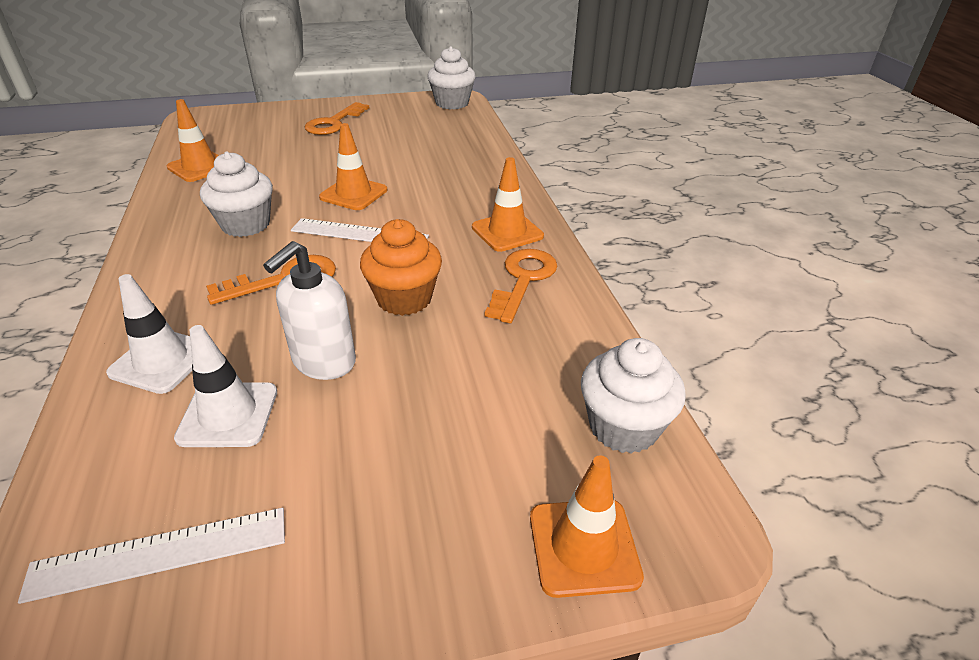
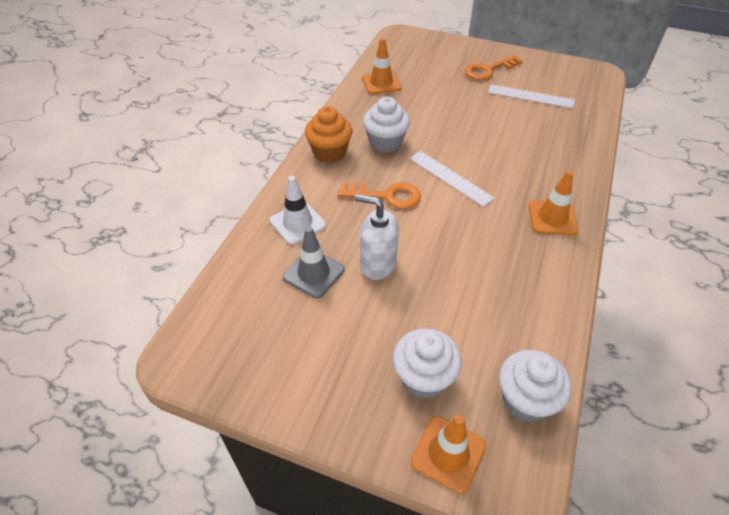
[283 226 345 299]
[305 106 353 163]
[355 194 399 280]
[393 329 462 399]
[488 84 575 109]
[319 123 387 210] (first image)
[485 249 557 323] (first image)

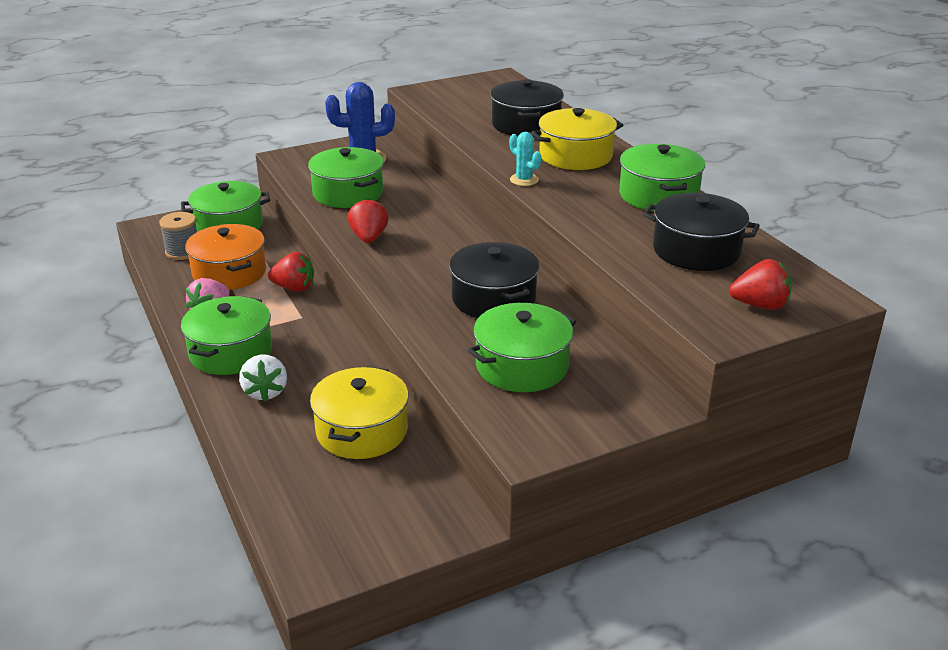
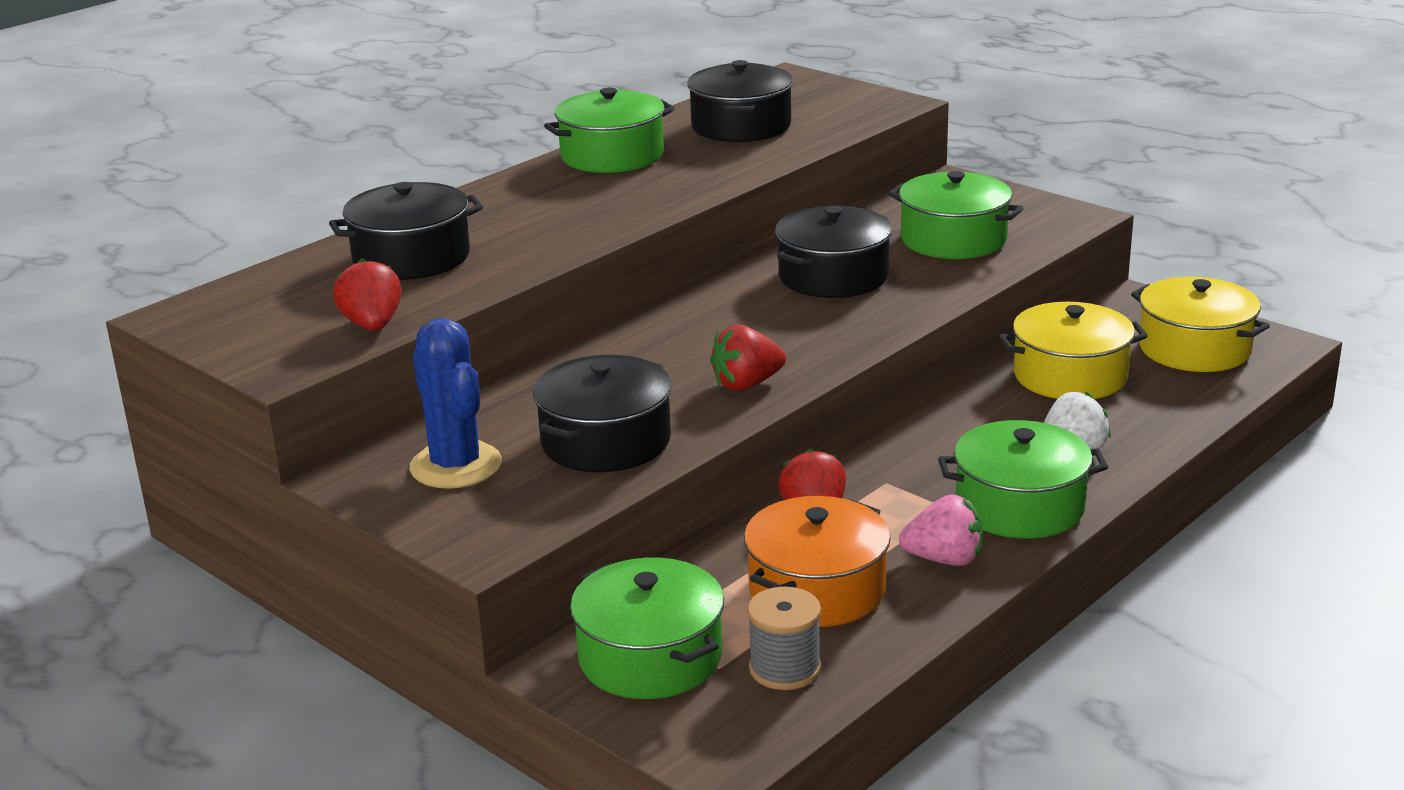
[333 258 402 331]
[533 355 672 472]
[1131 277 1270 372]
[509 132 541 186] (first image)

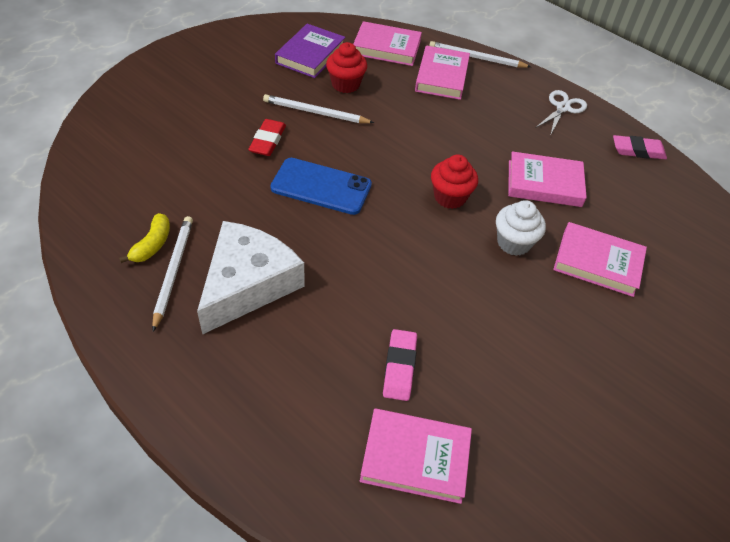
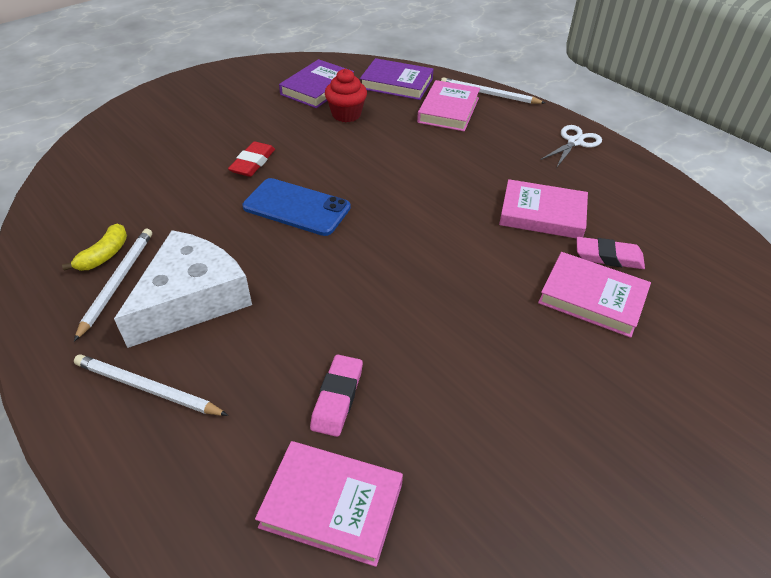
[74 354 228 416]
[360 58 433 100]
[576 237 645 269]
[431 155 478 209] (first image)
[496 200 546 256] (first image)

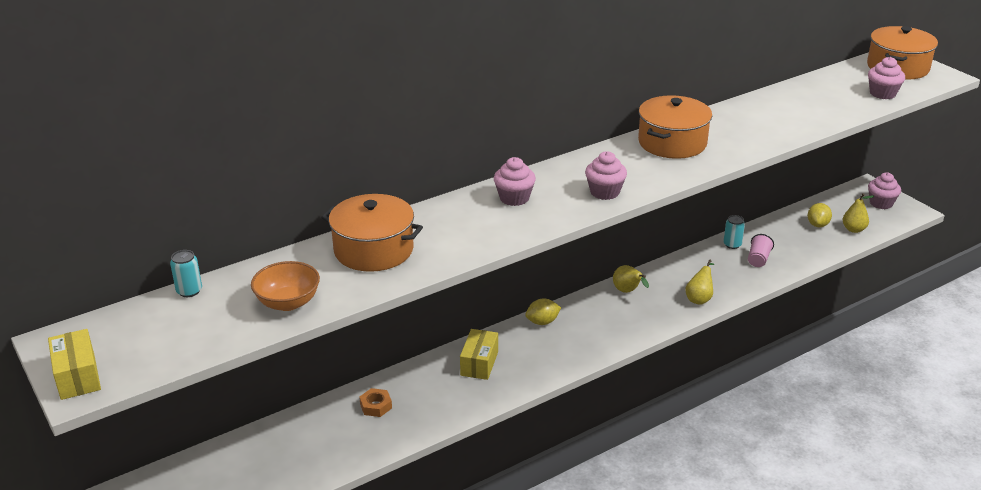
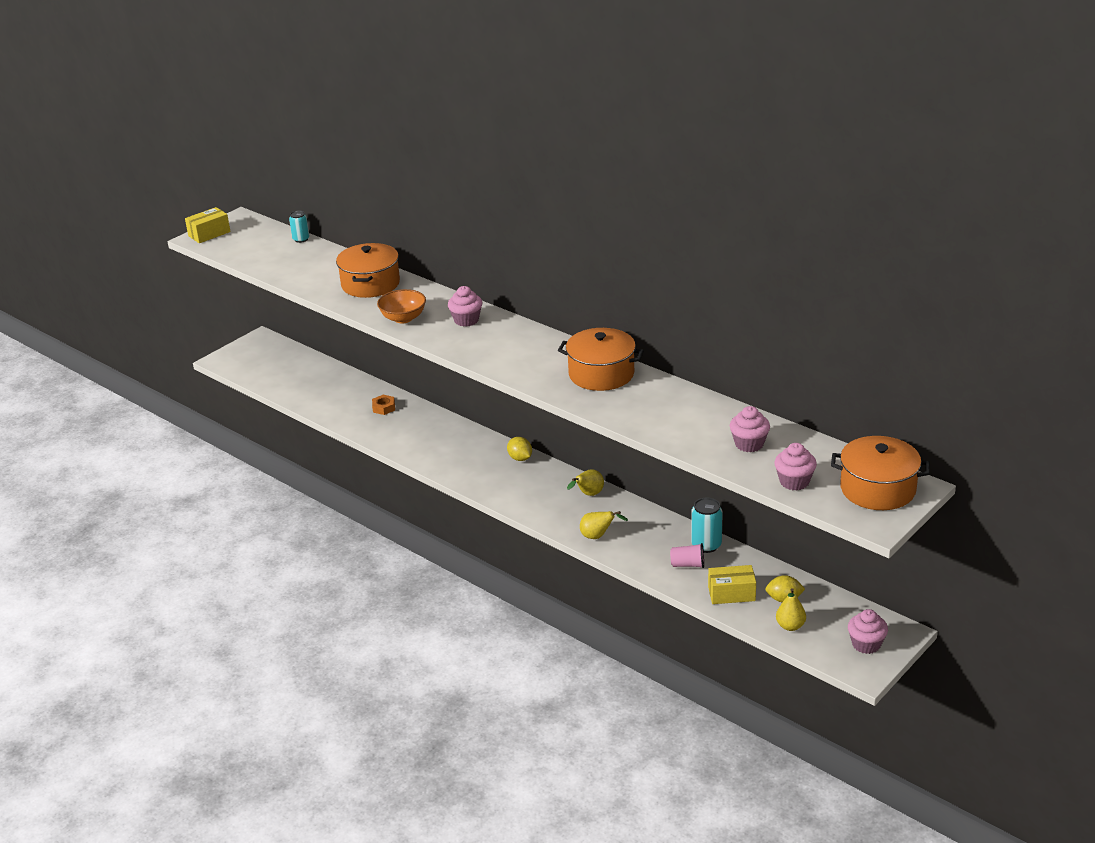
[377 289 426 323]
[691 498 723 553]
[708 565 756 604]
[730 406 770 452]

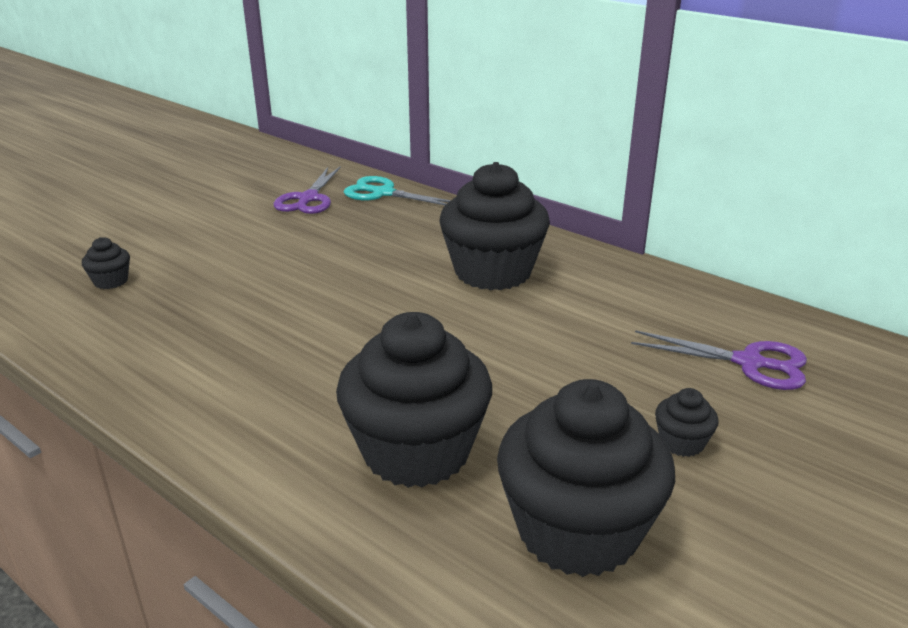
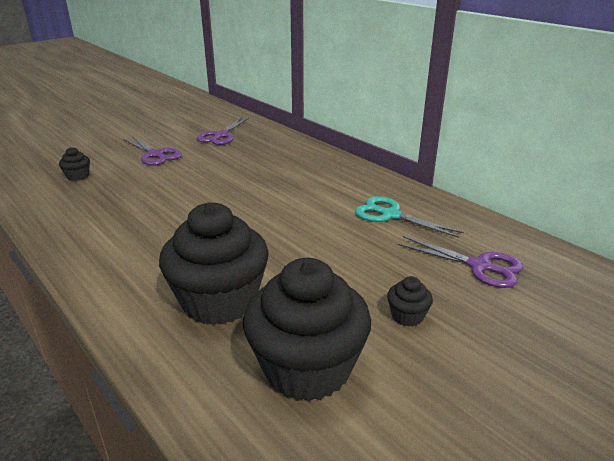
[123 136 182 166]
[355 196 464 238]
[439 162 550 290] (first image)

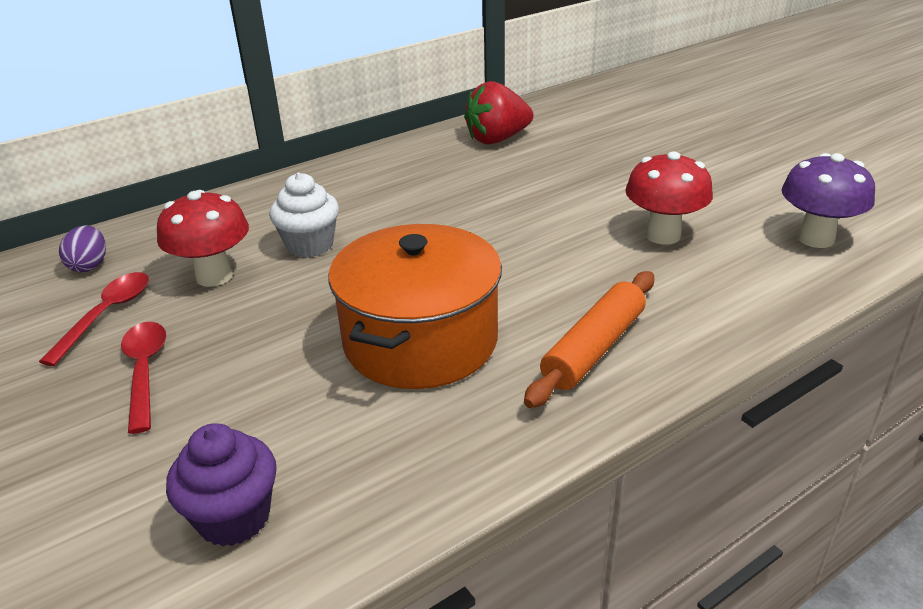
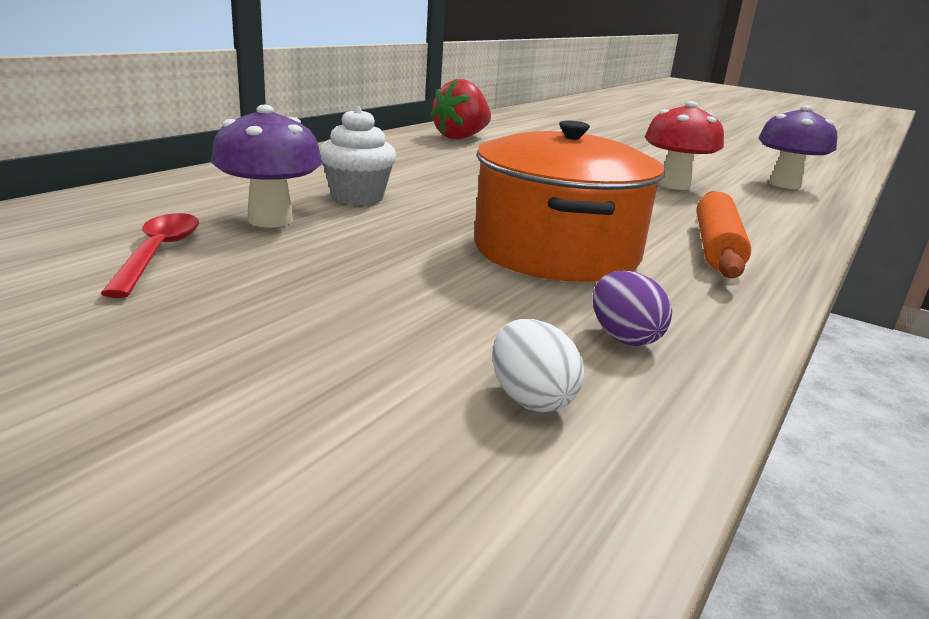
[211 105 322 228]
[492 319 584 412]
[593 271 672 346]
[121 322 166 434] (first image)

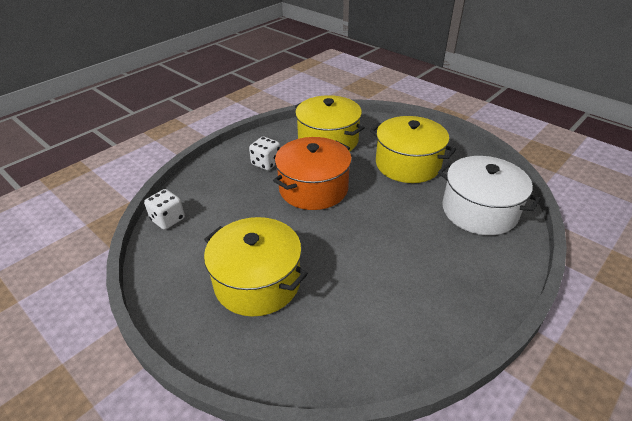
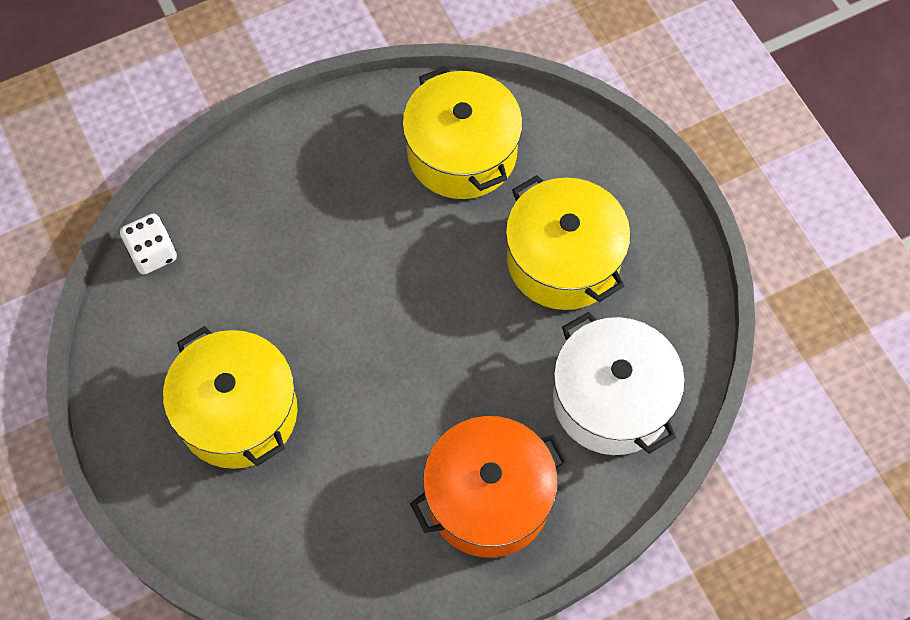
[410 416 570 558]
[249 137 280 170] (first image)

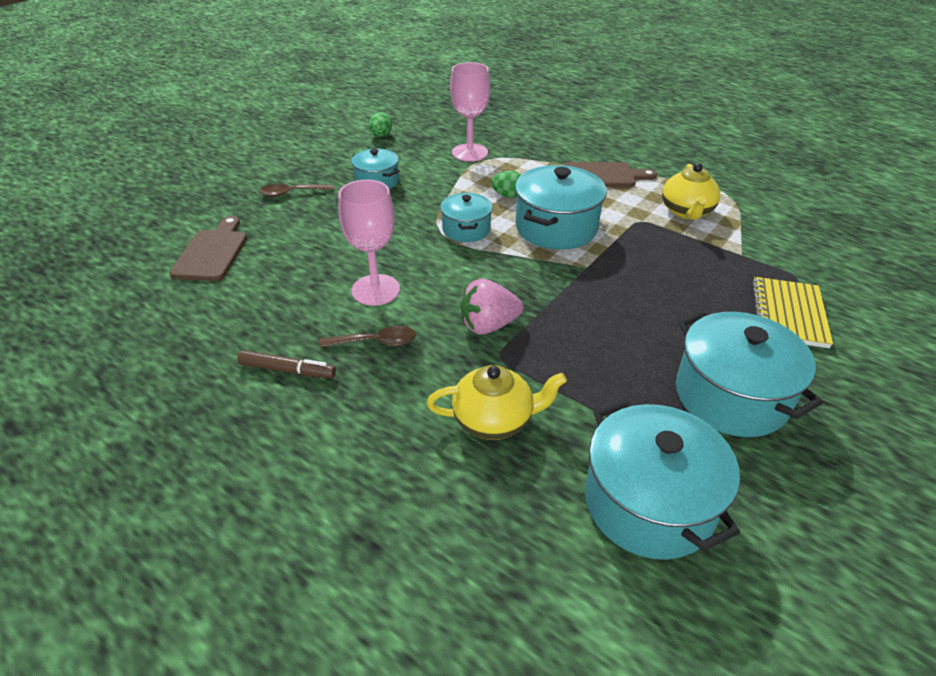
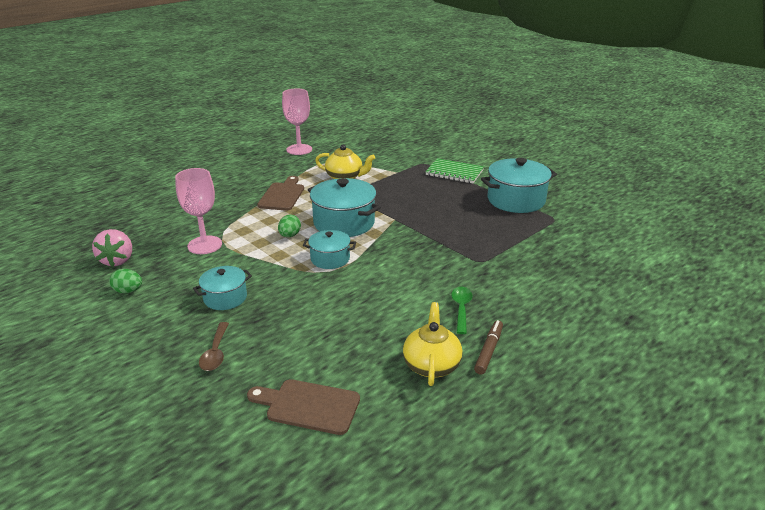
[92 229 132 267]
[282 89 312 155]
[403 302 463 386]
[425 158 484 183]
[451 287 472 334]
[585 400 740 560] (first image)

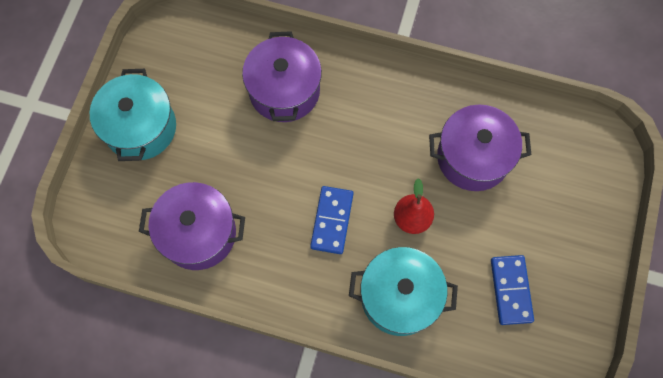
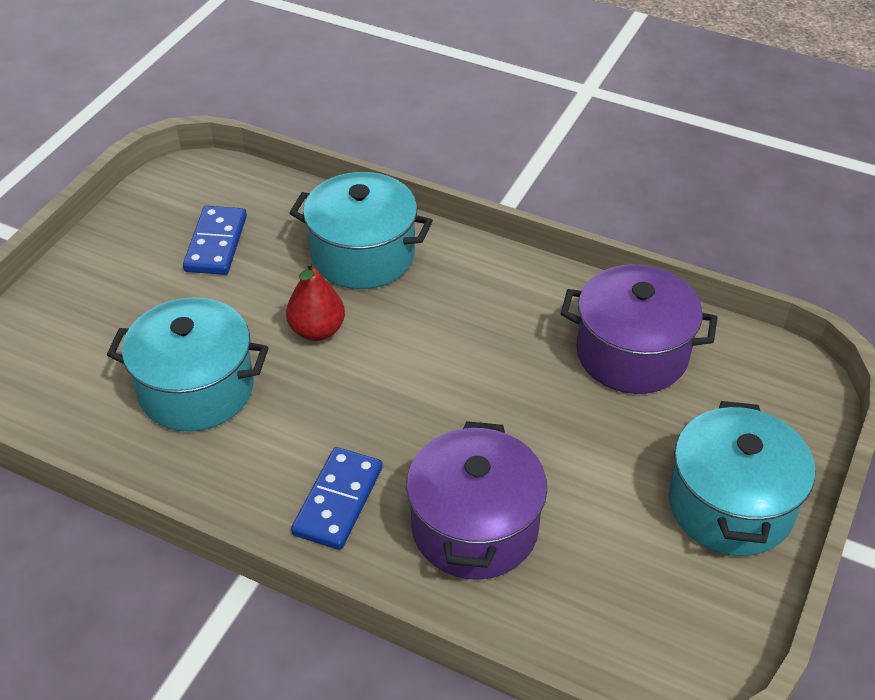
[107 297 269 432]
[291 447 382 550]

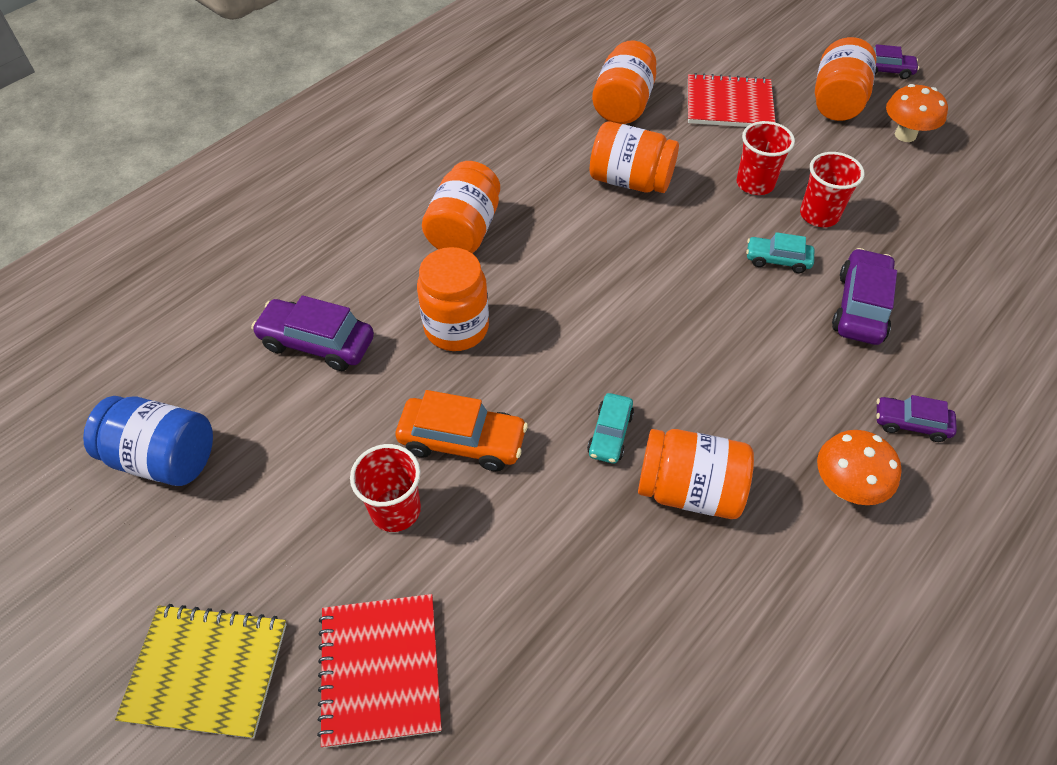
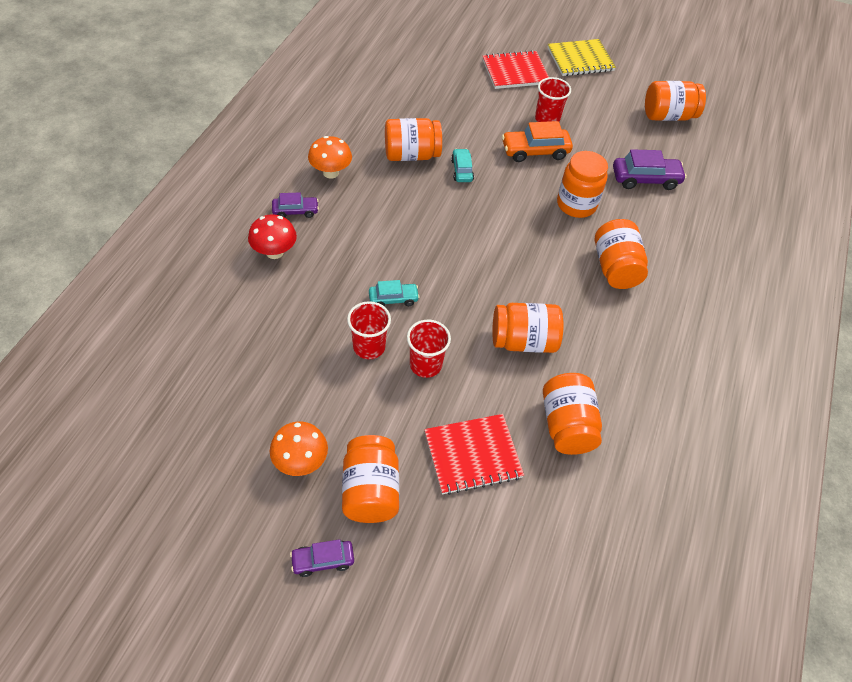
[248 214 297 259]
[483 50 549 89]
[645 81 706 121]
[832 248 897 345] (first image)

